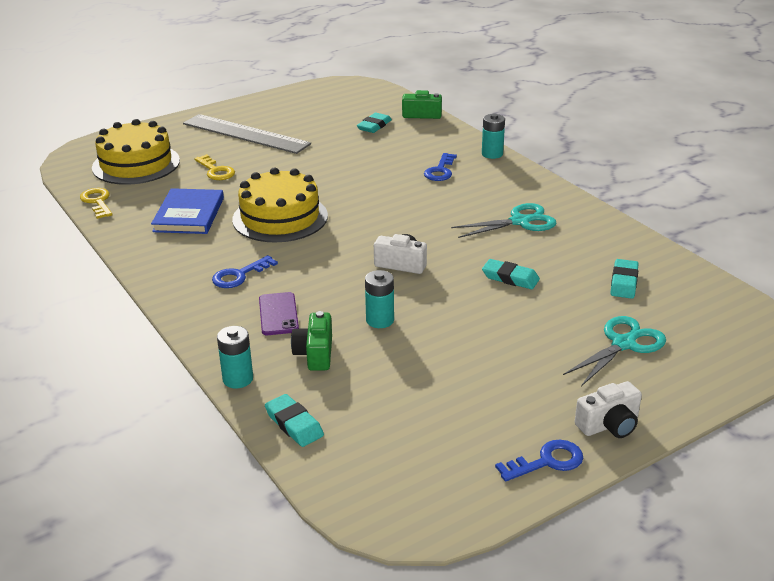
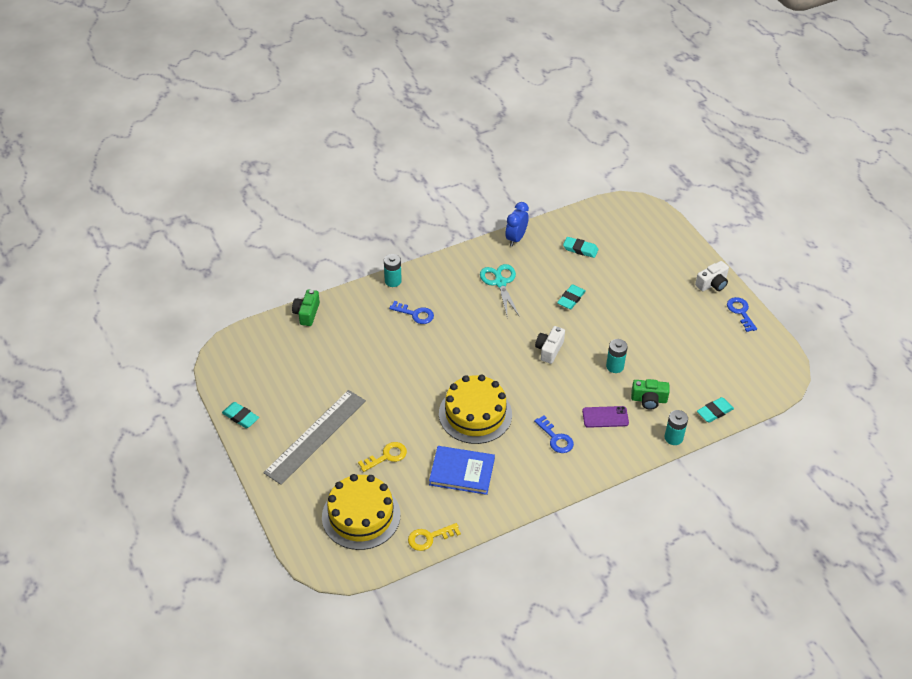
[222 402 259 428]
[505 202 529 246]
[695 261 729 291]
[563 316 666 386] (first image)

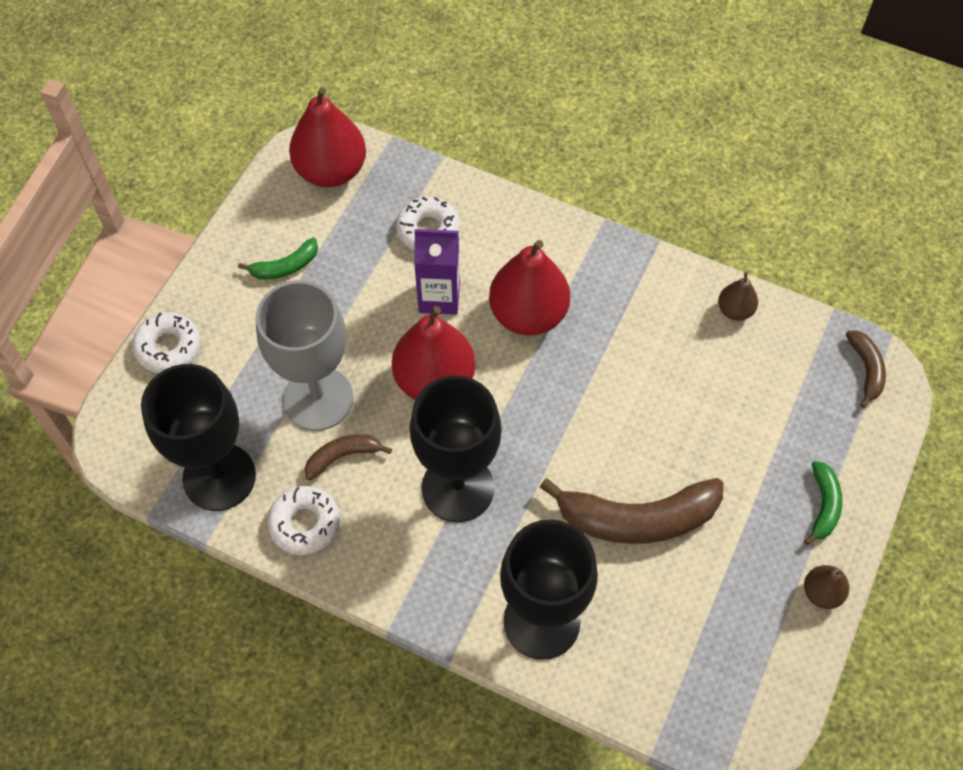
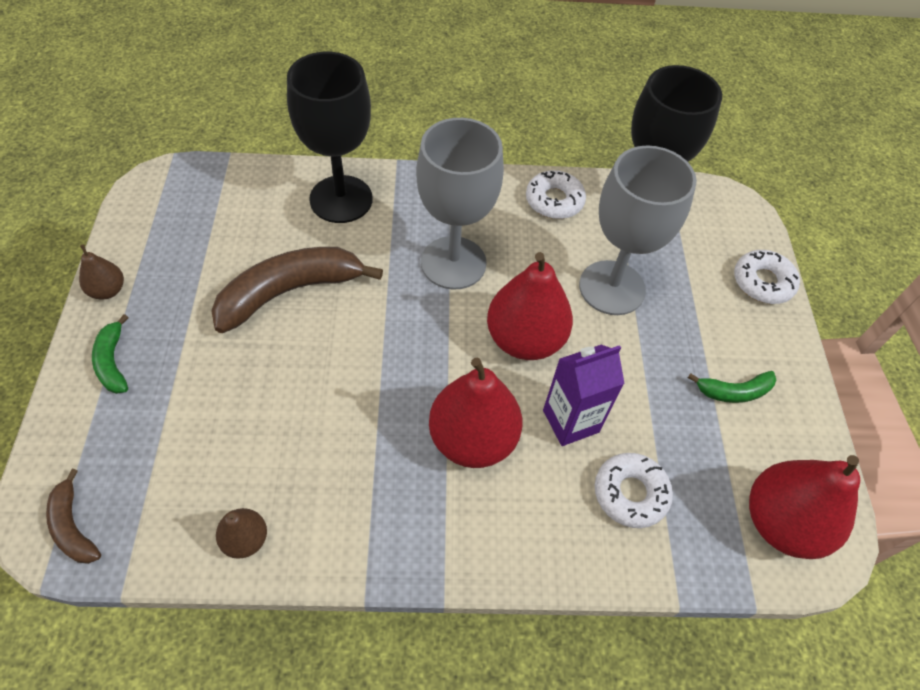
[416 118 504 290]
[688 371 776 403]
[305 434 392 481] (first image)

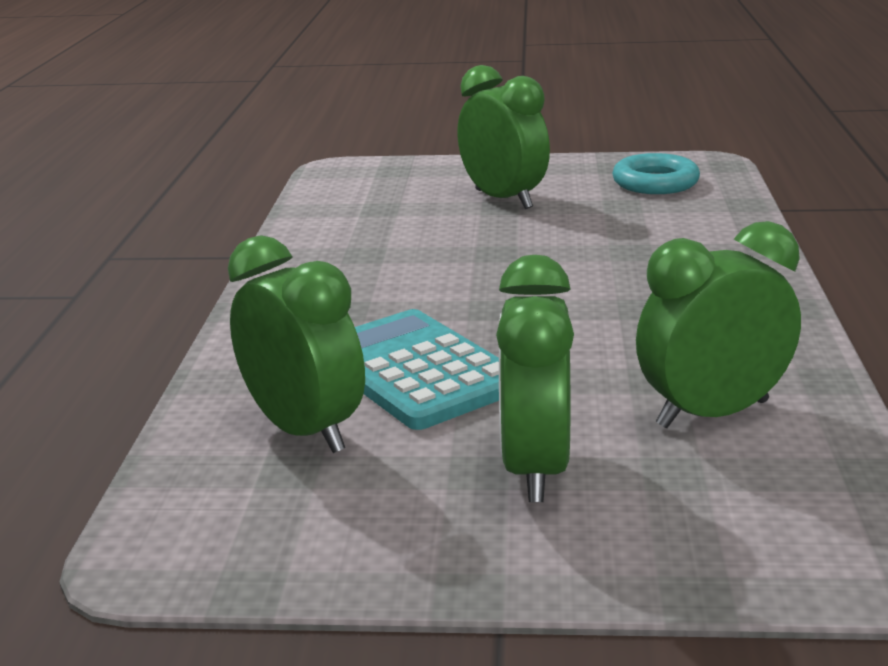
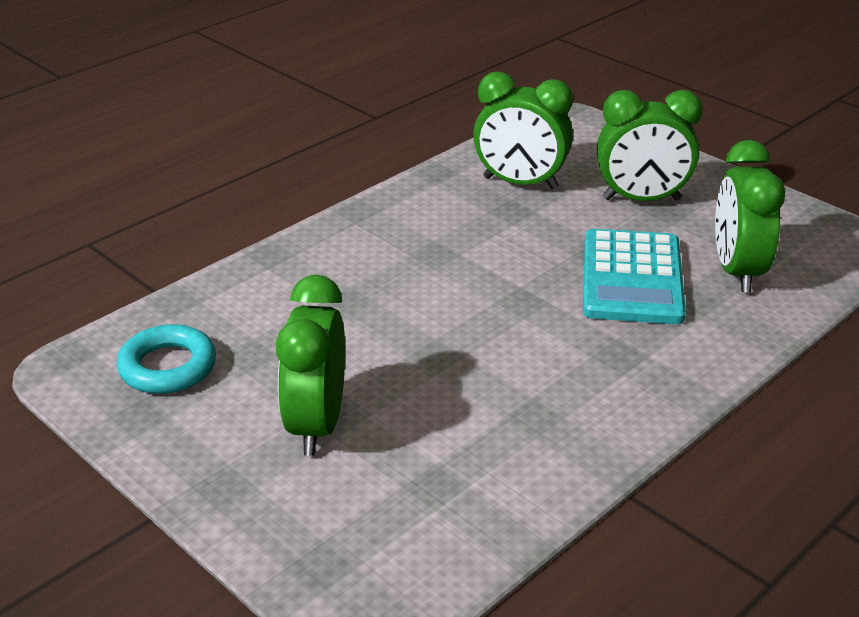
[597 90 702 201]

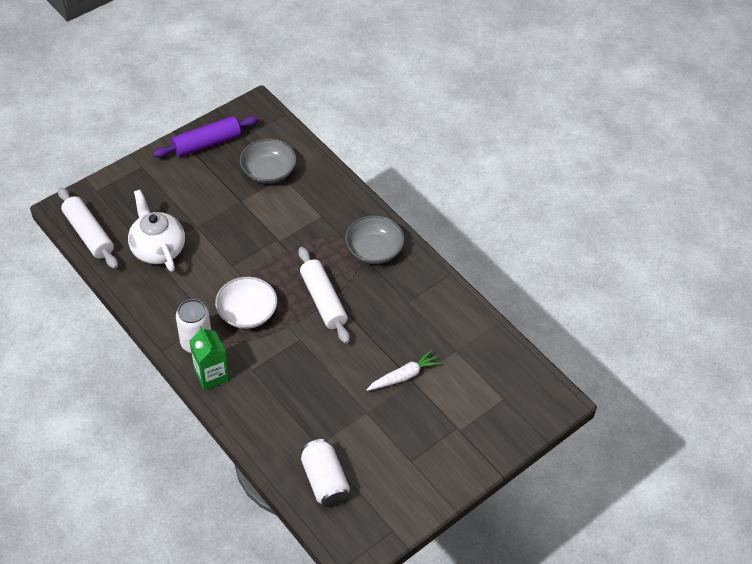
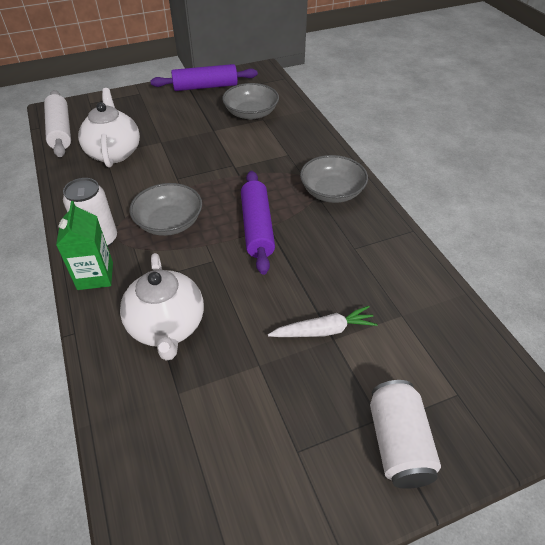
[120 253 204 361]
[129 183 202 236]
[241 171 275 275]
[370 380 441 489]

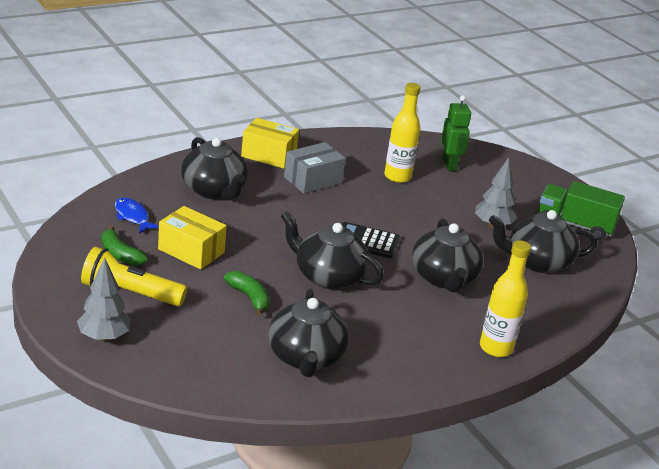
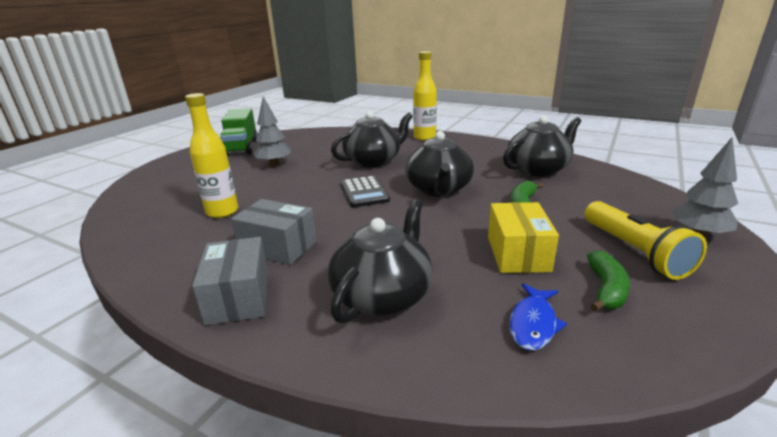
[192 237 268 326]
[441 95 471 171] (first image)
[489 210 597 273] (first image)

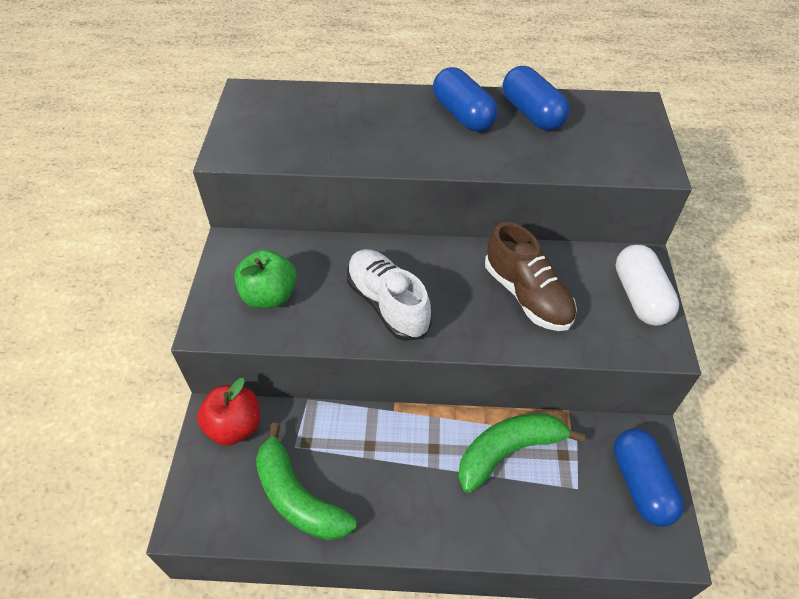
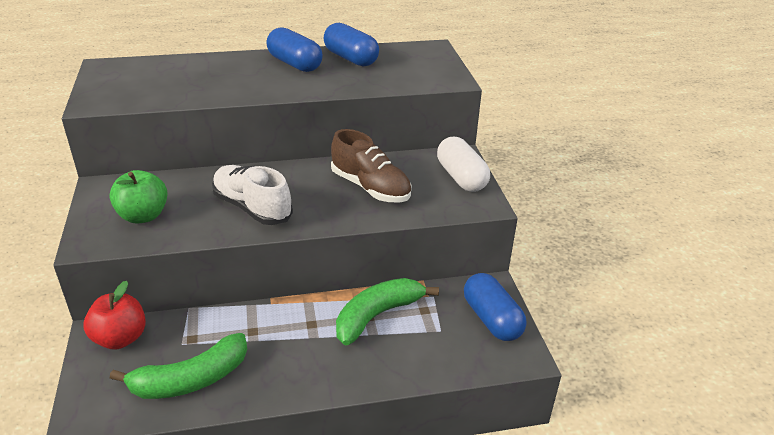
[110 333 247 399]

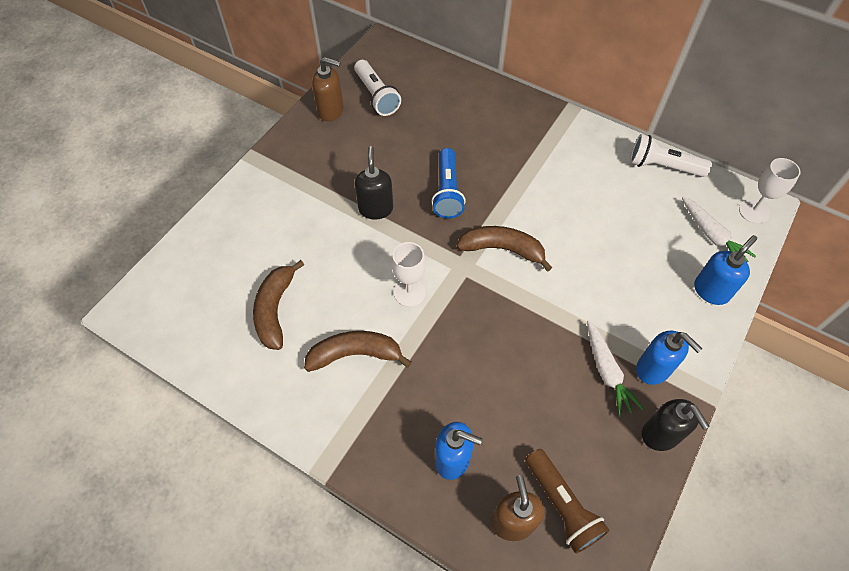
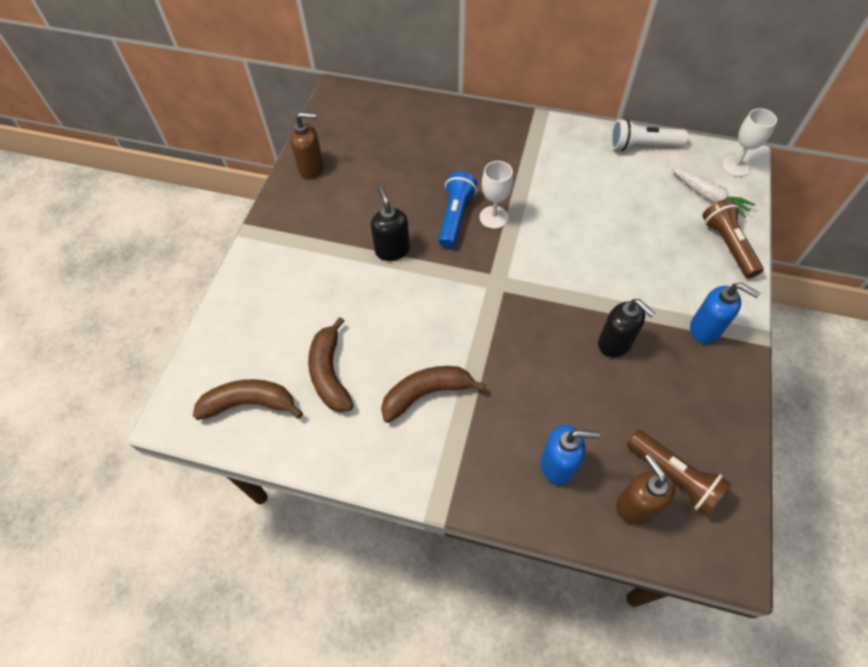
[193 379 303 420]
[438 171 477 248]
[480 161 513 229]
[598 299 656 357]
[702 199 763 278]
[354 60 401 116] (first image)
[587 320 644 417] (first image)

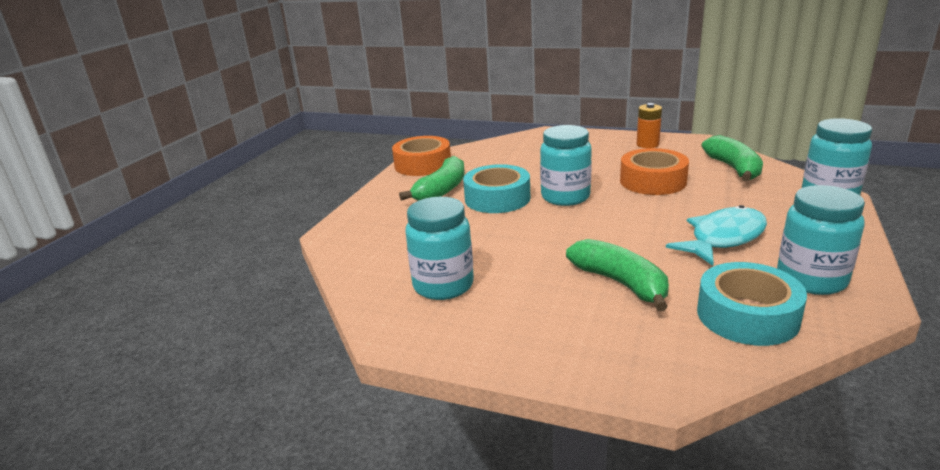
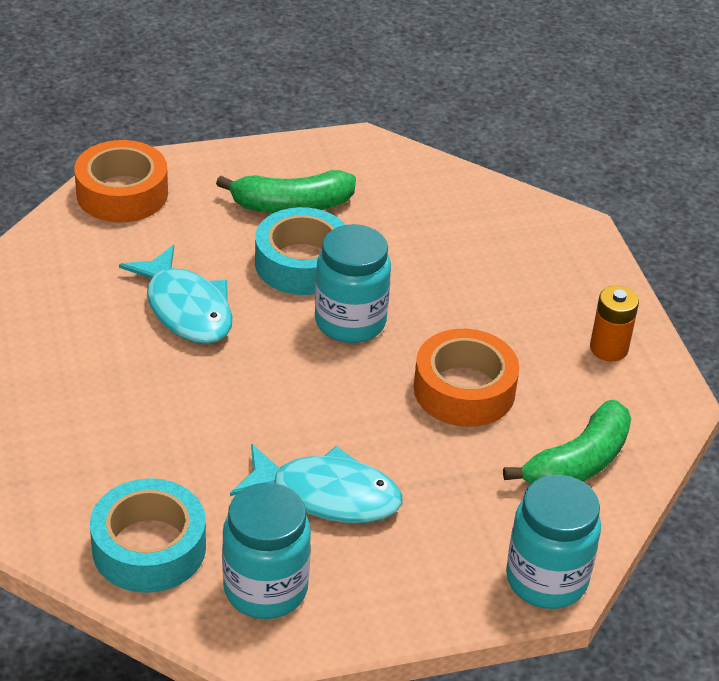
[74 140 168 223]
[119 245 232 344]
[405 197 474 300] (first image)
[566 239 669 311] (first image)

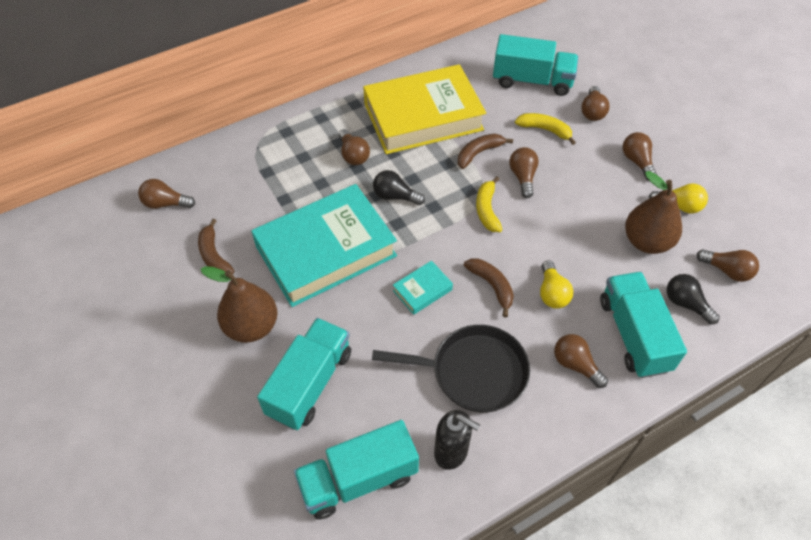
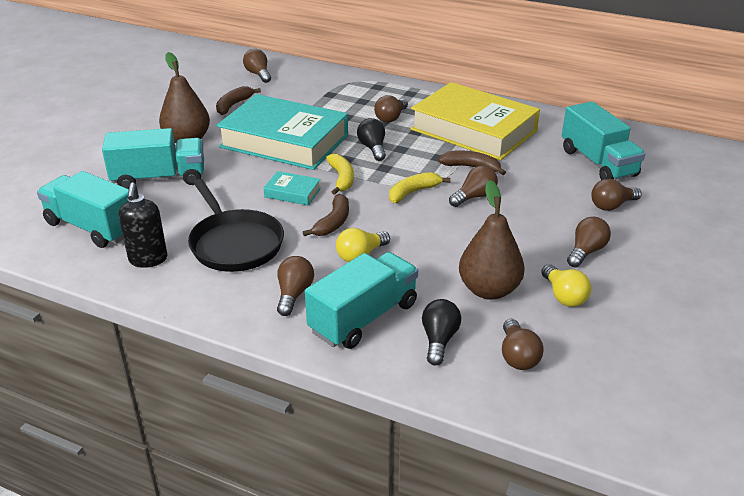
[326 153 354 195]

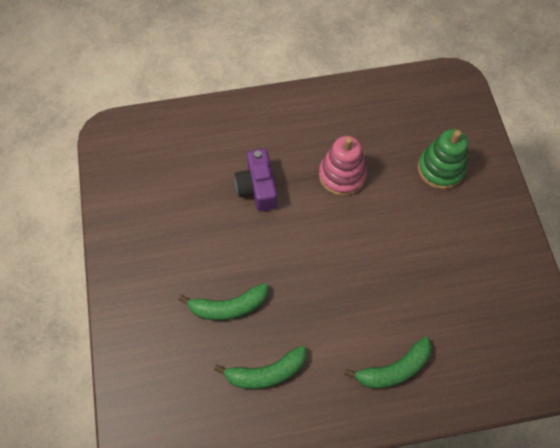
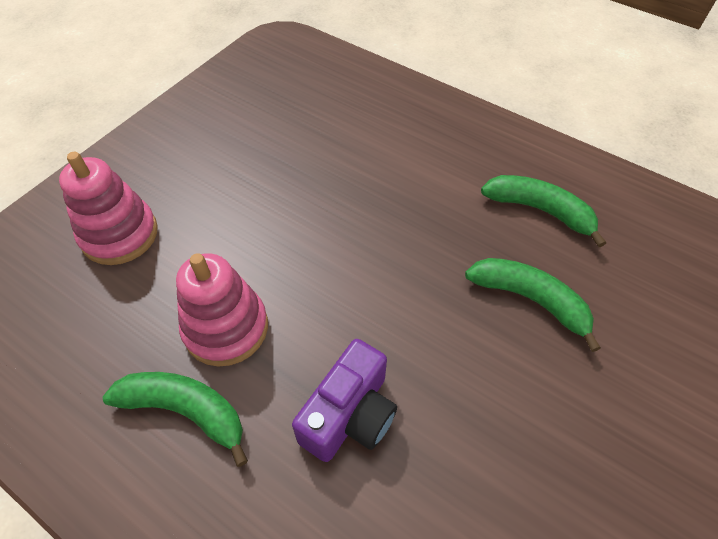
[59 152 158 265]
[103 372 248 467]

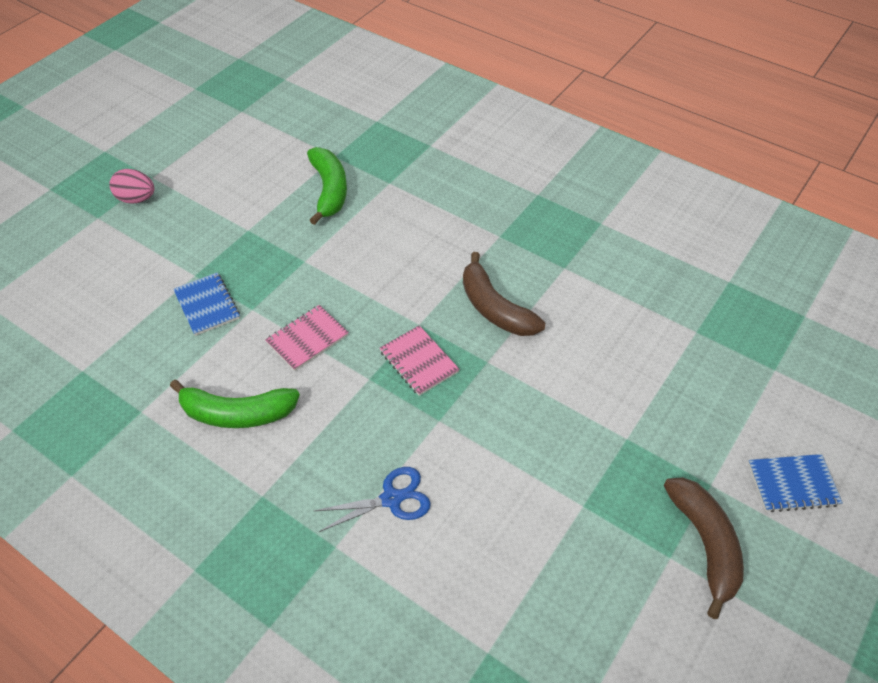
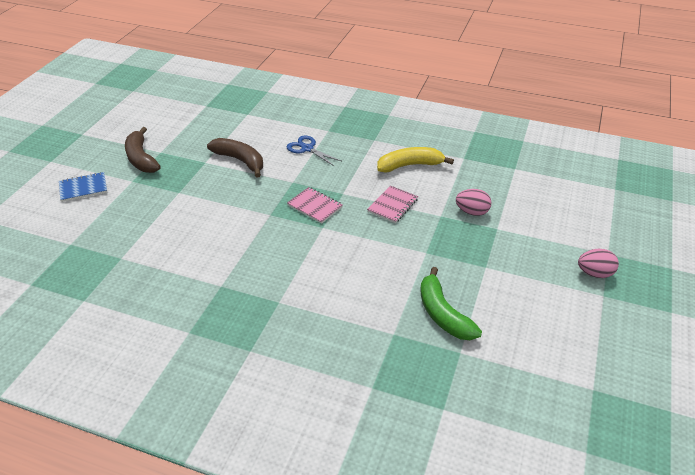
[207 138 263 178]
[287 136 341 166]
[377 147 454 172]
[456 189 492 216]

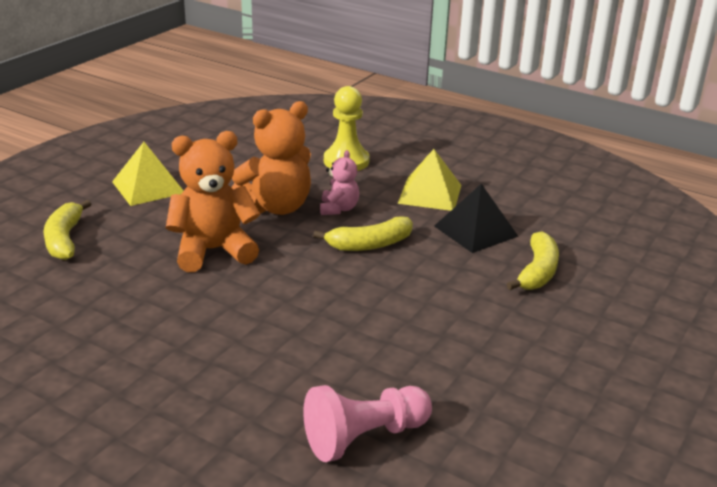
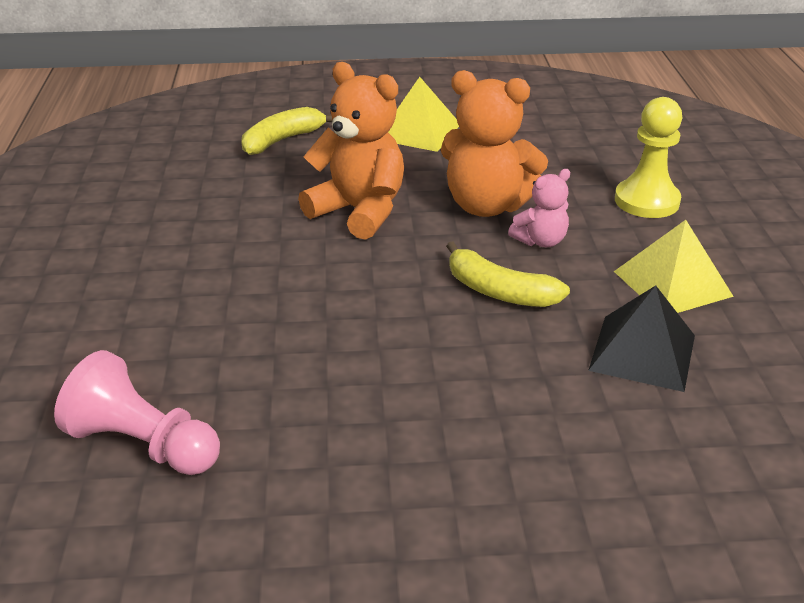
[506 231 559 290] (first image)

